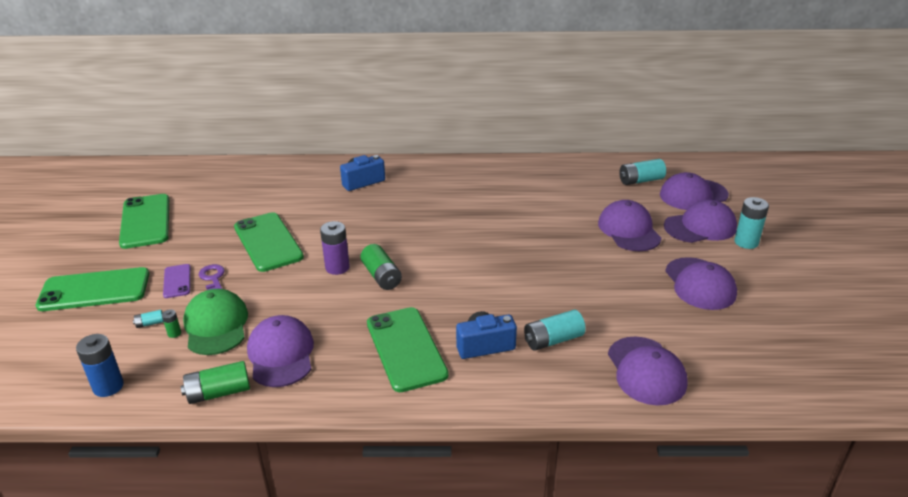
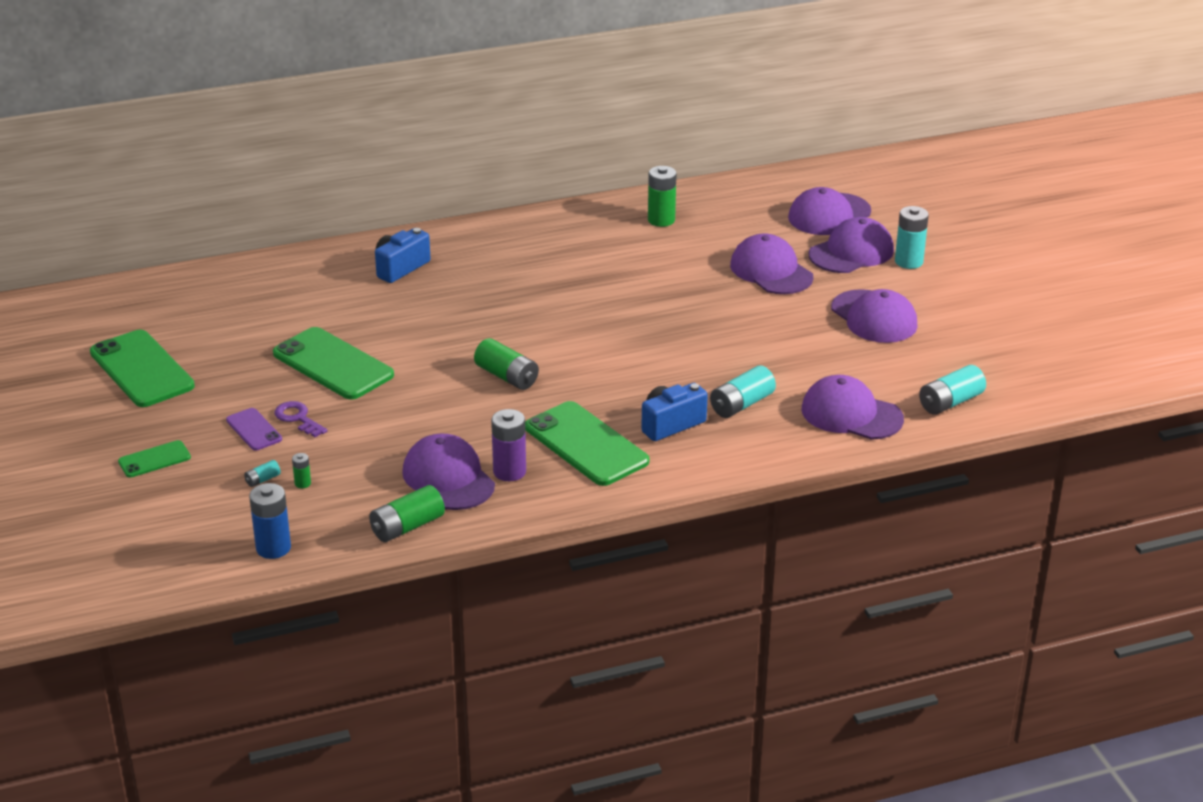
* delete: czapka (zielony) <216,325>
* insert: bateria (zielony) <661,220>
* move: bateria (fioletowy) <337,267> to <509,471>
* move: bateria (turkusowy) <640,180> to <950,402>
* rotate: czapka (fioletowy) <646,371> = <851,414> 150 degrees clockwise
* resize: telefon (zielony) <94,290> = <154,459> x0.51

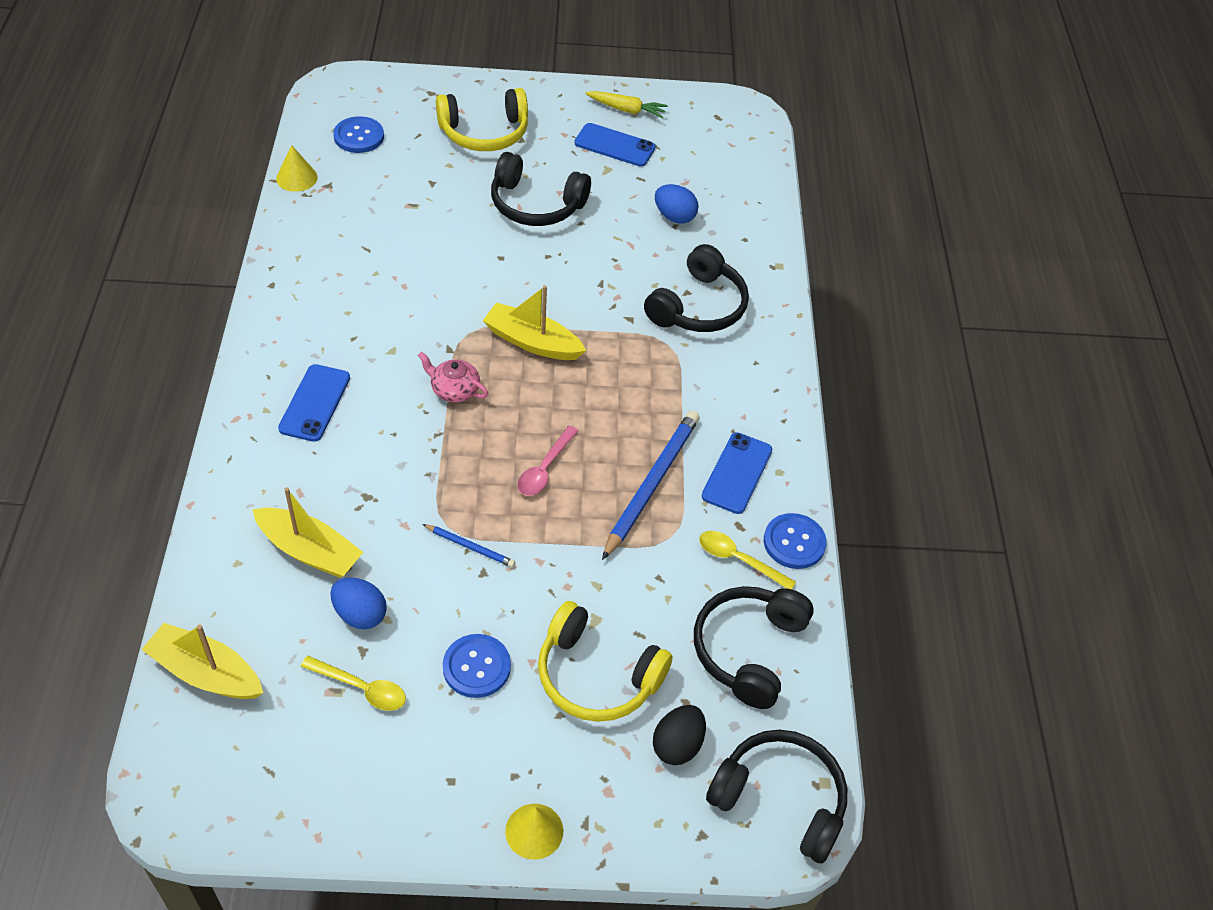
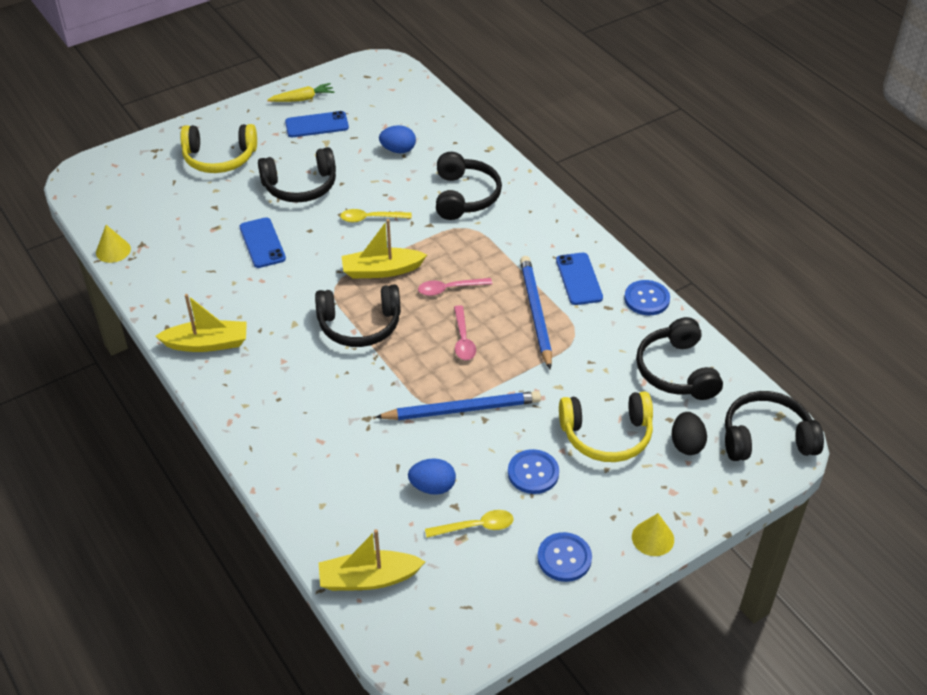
* insert: łyżka (różowy) <449,289>
* move: łódka (żółty) <309,551> to <207,343>
* move: telefon (niebieski) <315,403> to <262,243>
* move: guzik (niebieski) <359,136> to <564,558>
* move: łyżka (żółty) <739,560> to <370,218>
* replace: imbryk (różowy) <454,390> to słuchawki (czarny) <359,325>
* rotate: słuchawki (żółty) <484,132> = <219,158> 45 degrees clockwise
* resize: ołówek (niebieski) <470,546> = <462,409> x2.08

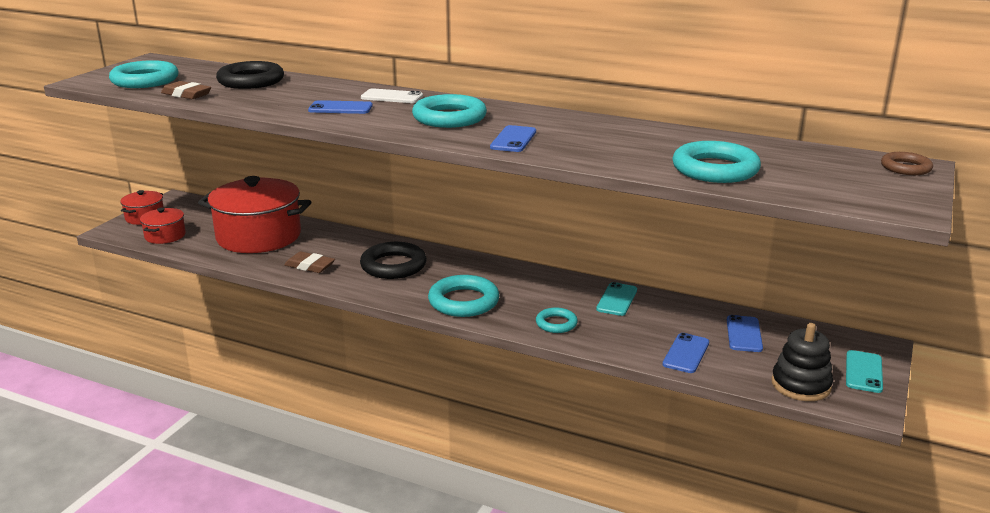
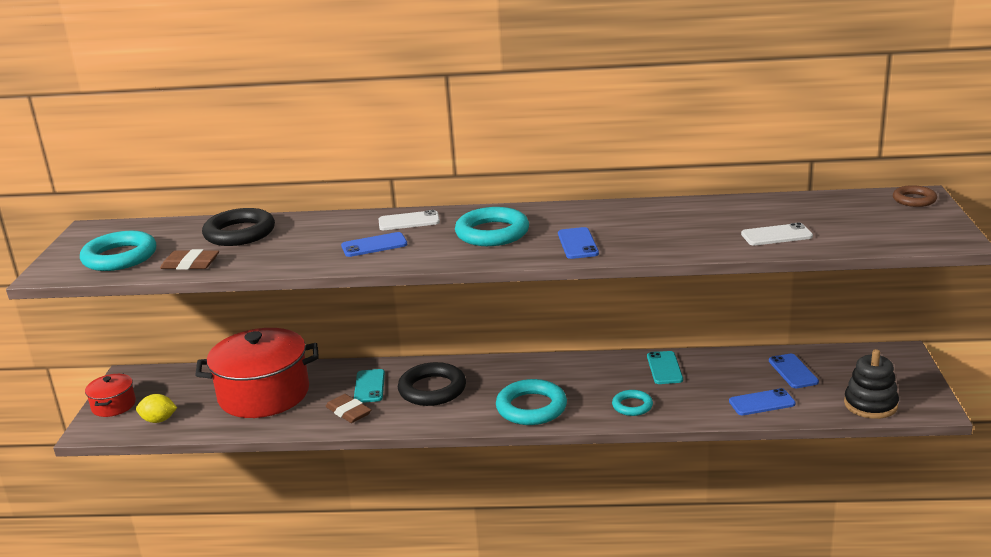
* move: telefon (turkusowy) <863,372> to <369,386>
* replace: garnek (czerwony) <165,236> to cytryna (żółty) <159,420>
* replace: pierścień (turkusowy) <715,169> to telefon (biały) <776,235>
* rotate: gumka do mazania (brązowy) <310,266> = <348,412> 45 degrees clockwise
* rotate: telefon (niebieski) <686,353> = <761,403> 75 degrees clockwise

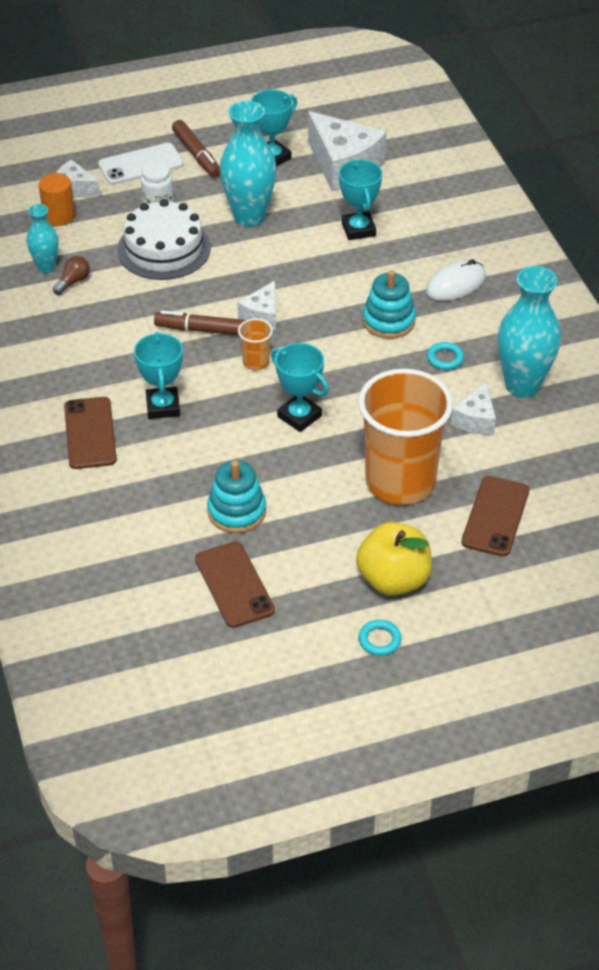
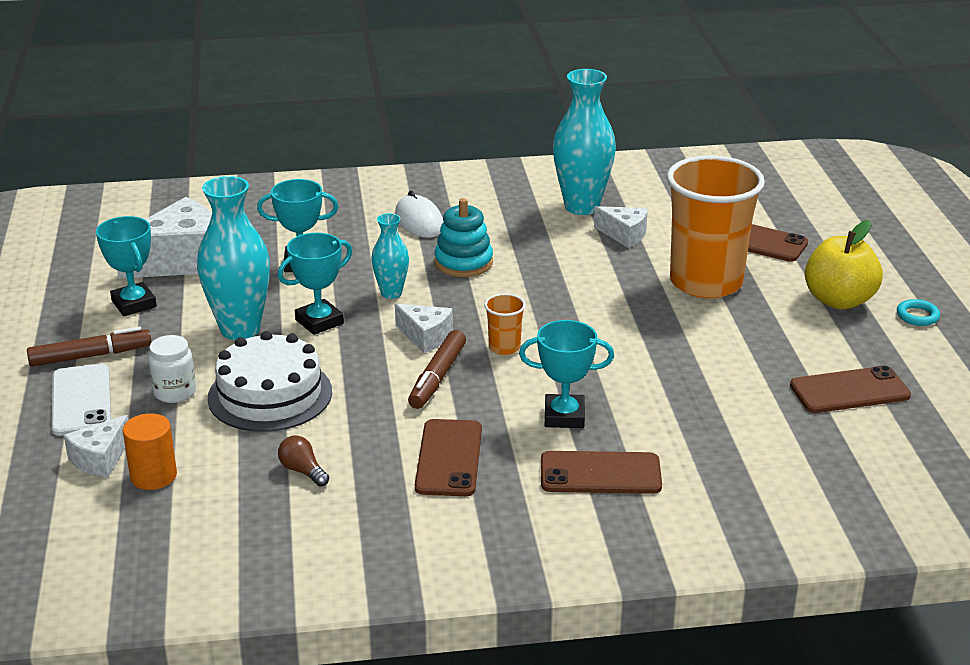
* delete: zabawka nakładanka (turkusowy) <236,511>
* delete: pierścień (turkusowy) <445,358>
* insert: telefon (brązowy) <449,458>
* move: wazon (turkusowy) <46,267> to <391,293>
* move: puchar (turkusowy) <299,416> to <319,322>

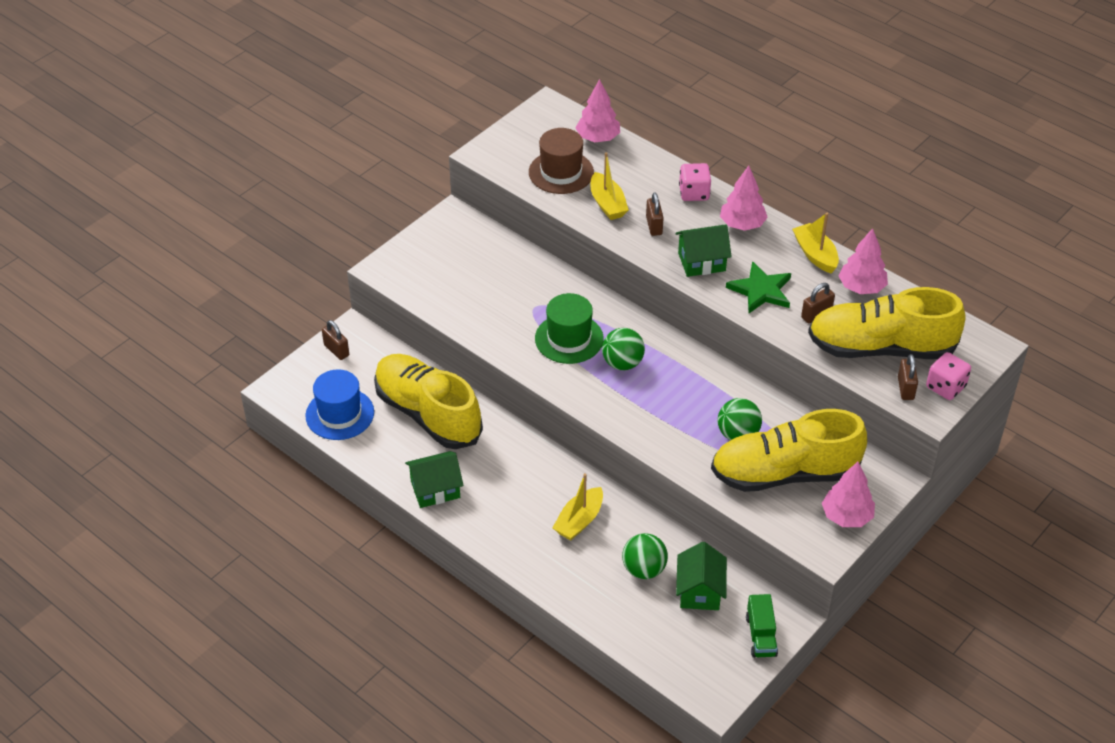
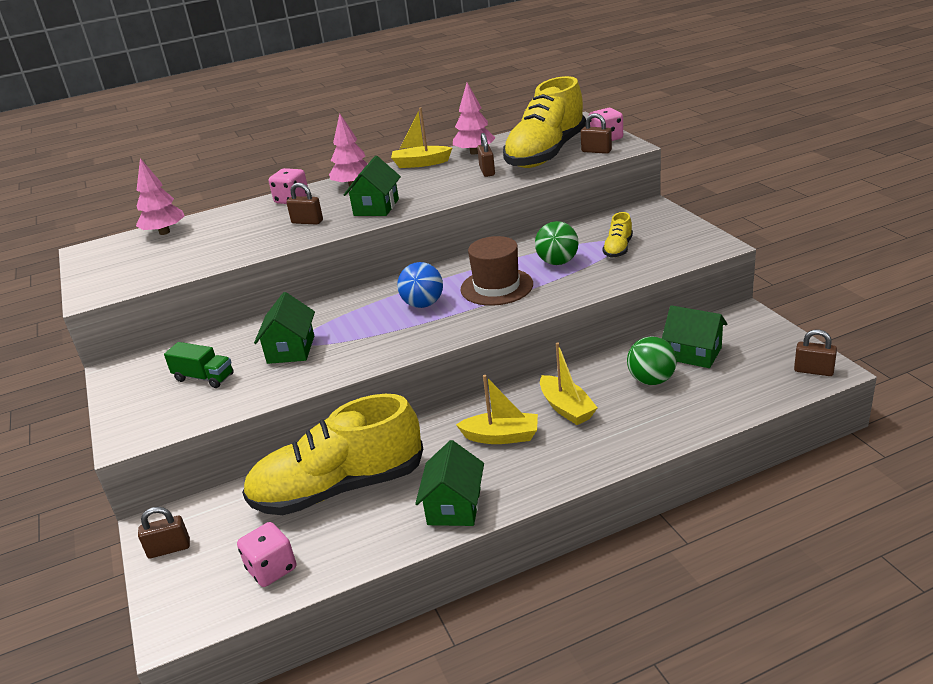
* delete: kapelusz (zielony) <569,338>
* delete: gwiazda (zielony) <761,290>
* delete: drzewko (różowy) <846,516>
* insert: domek (zielony) <291,349>
* insert: kłódka (brązowy) <813,371>
* move: kapelusz (brązowy) <561,172> to <496,287>
* move: łódka (żółty) <607,204> to <501,436>
* move: ciężarówka (zielony) <761,636> to <204,377>
* replace: kapelusz (niebieski) <340,414> to kostka do gry (różowy) <272,569>
* recolor: piłka (zielony) <622,363> to piłka (niebieski) <423,304>
* resize: but (żółty) <785,473> = <618,249> x0.42

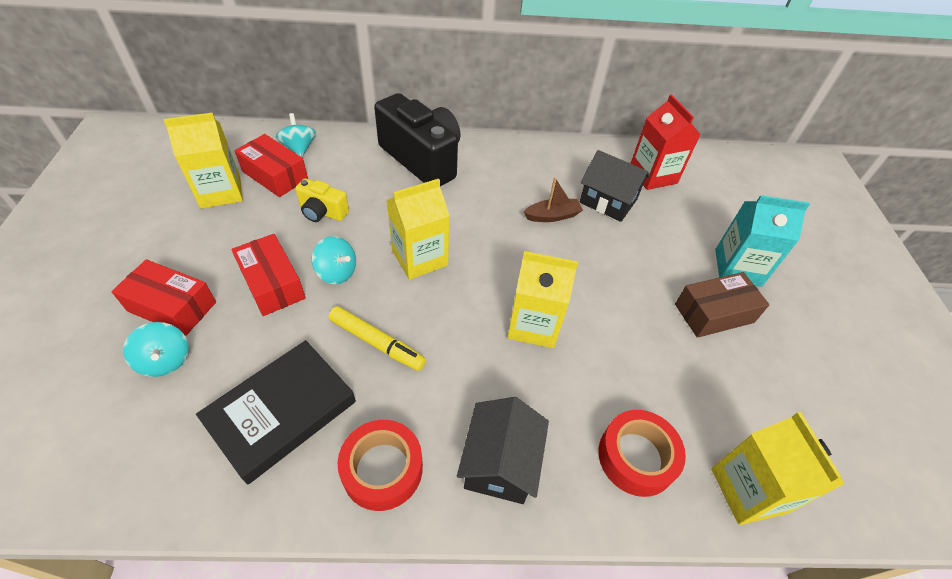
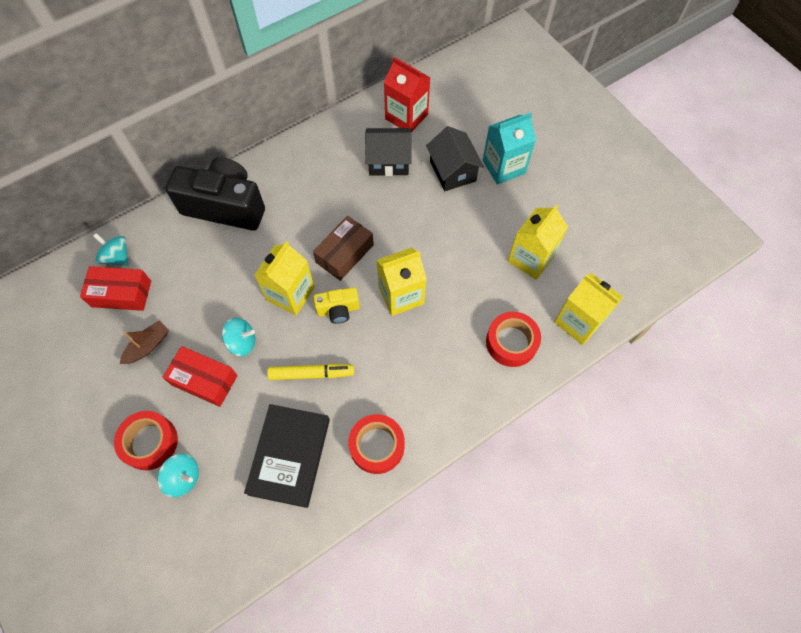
* move: karton mleka (żółty) <220,192> to <530,258>
* move: aparat fotograficzny (żółty) <322,212> to <338,310>
* move: domek (czarny) <500,463> to <452,171>
* move: łódka (brązowy) <552,216> to <148,346>
* move: pudełko (brązowy) <714,313> to <345,254>
* replace: pudełko (czerwony) <172,307> to taśma klejąca (czerwony) <150,442>

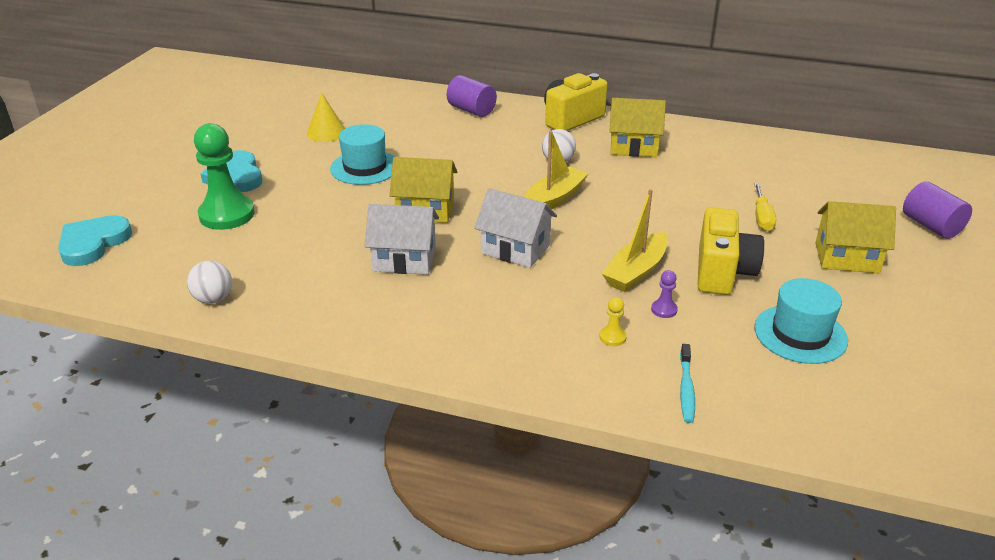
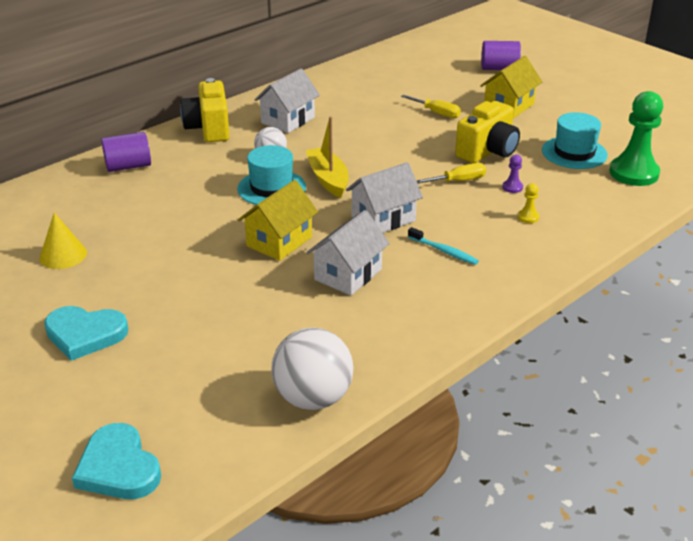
* move: pionek (zielony) <227,215> to <634,173>
* move: kapelusz (turkusowy) <365,167> to <271,188>
* move: szczoteczka do zębów (turkusowy) <686,389> to <444,251>
* replace: łódka (żółty) <636,271> to śrubokręt (żółty) <458,181>
* recolor: domek (żółty) <633,147> to domek (biały) <288,120>
* rotate: aparat fotograficzny (żółty) <722,272> = <488,151> 90 degrees clockwise
* resize: piłka (biały) <213,299> = <313,398> x1.75

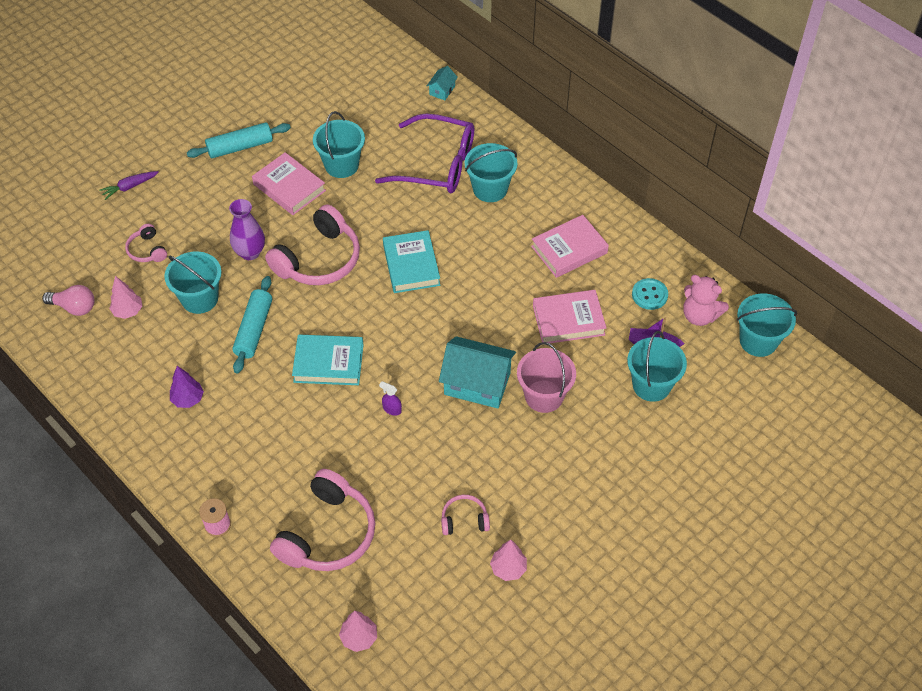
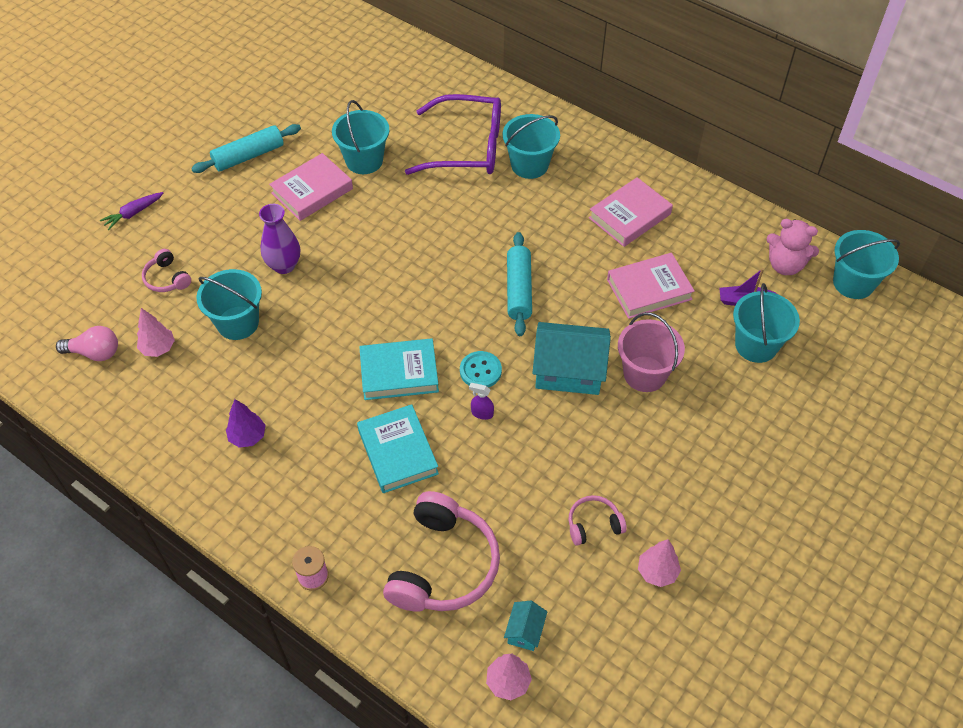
* delete: słuchawki (różowy) <319,260>
* move: wałek do ciasta (turkusowy) <254,329> to <519,290>
* move: książka (turkusowy) <411,265> to <398,452>
* move: domek (turkusowy) <442,90> to <525,631>
* move: guzik (turkusowy) <649,295> to <480,371>
* rotate: książka (różowy) <289,187> = <312,191> 75 degrees counterclockwise

